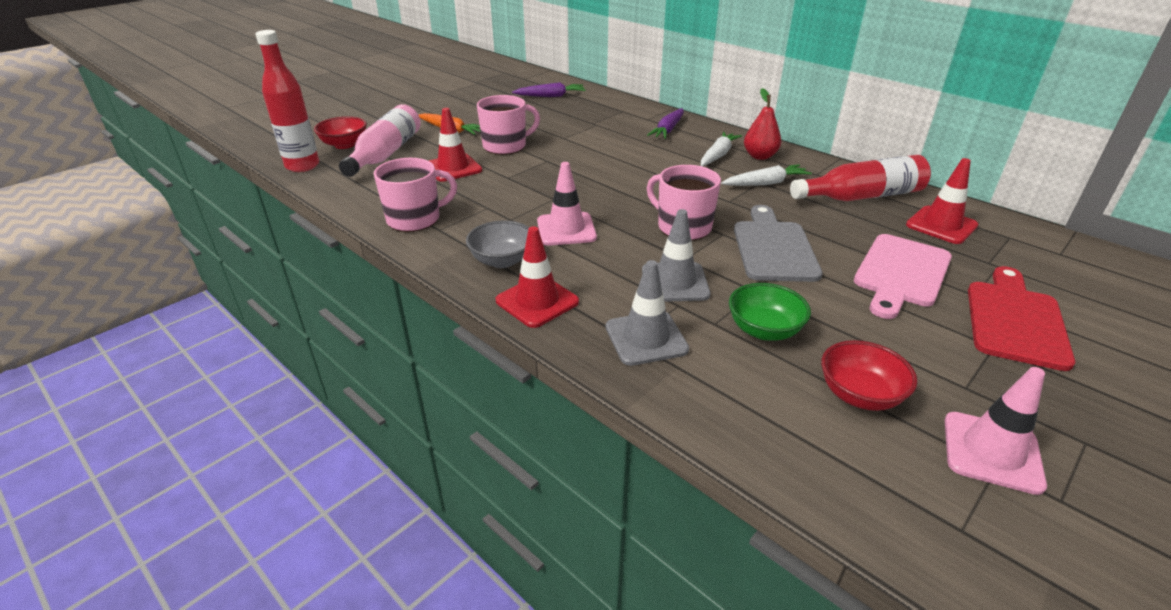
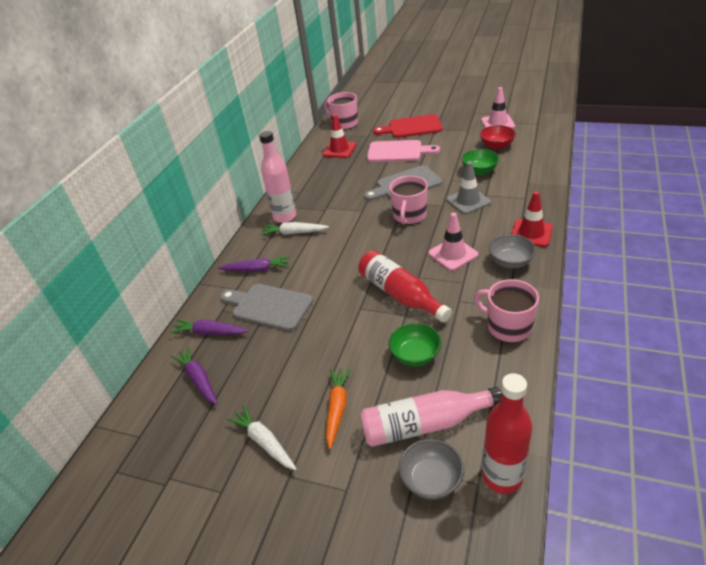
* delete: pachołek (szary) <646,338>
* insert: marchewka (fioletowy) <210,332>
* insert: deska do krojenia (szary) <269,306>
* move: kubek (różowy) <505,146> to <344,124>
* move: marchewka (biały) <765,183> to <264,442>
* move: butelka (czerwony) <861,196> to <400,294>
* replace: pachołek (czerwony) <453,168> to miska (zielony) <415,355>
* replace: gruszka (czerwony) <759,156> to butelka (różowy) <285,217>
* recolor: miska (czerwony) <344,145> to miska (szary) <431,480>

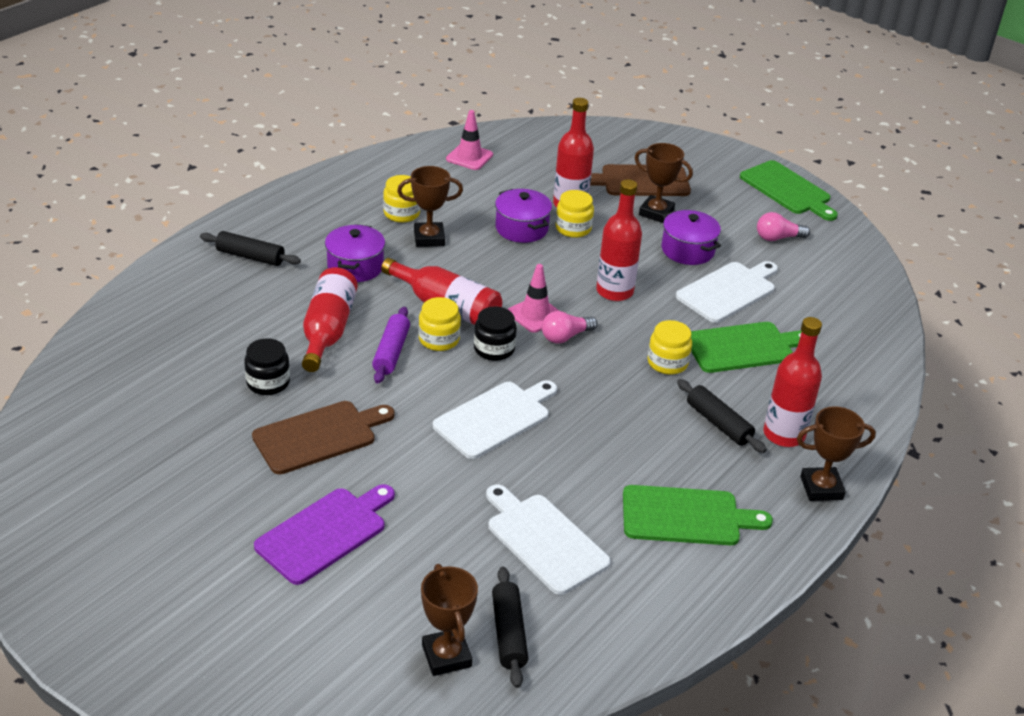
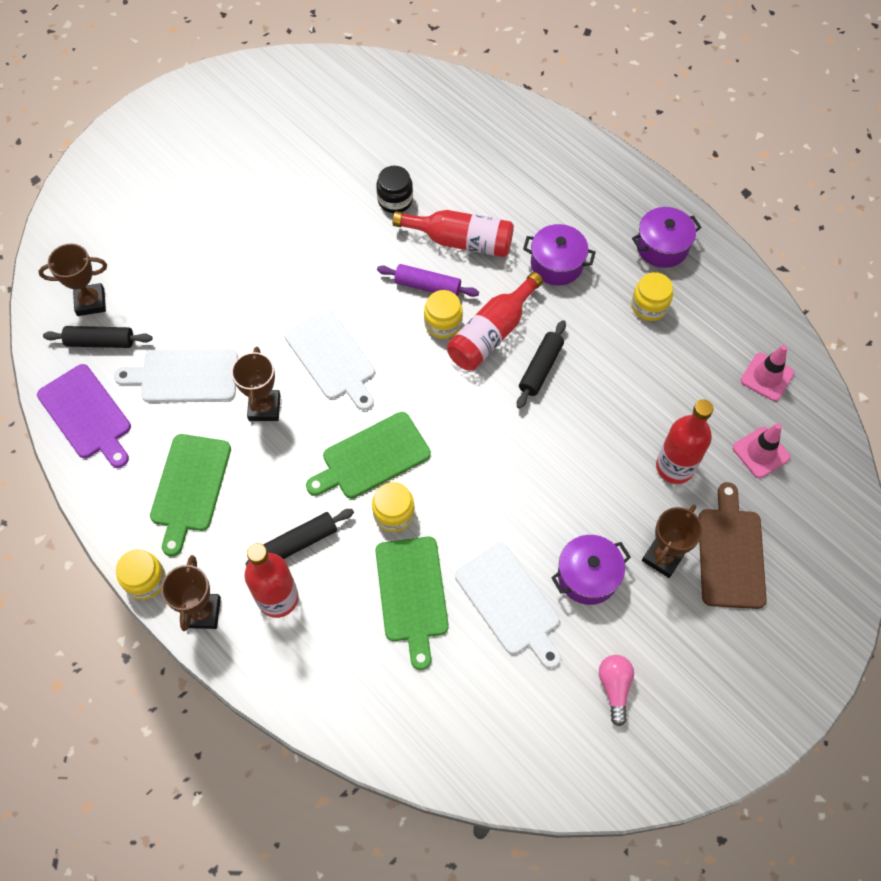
* delete: deska do krojenia (brązowy) <319,436>
* delete: słoik (czarny) <494,349>
* delete: żarówka (różowy) <565,337>
* delete: butelka (czerwony) <614,291>
* move: wałek do ciasta (czarny) <250,256> to <540,368>
* move: deska do krojenia (fioletowy) <325,533> to <87,414>
* move: puchar (brązowy) <429,238> to <264,407>
* move: garnek (fioletowy) <521,228> to <662,247>
* move: pachołek (różowy) <535,315> to <761,452>
* move: słoik (żółty) <573,228> to <145,580>
* move: deska do krojenia (zielony) <787,190> to <372,458>
* rotate: deska do krojenia (biały) <544,540> = <185,376> 150 degrees counterclockwise

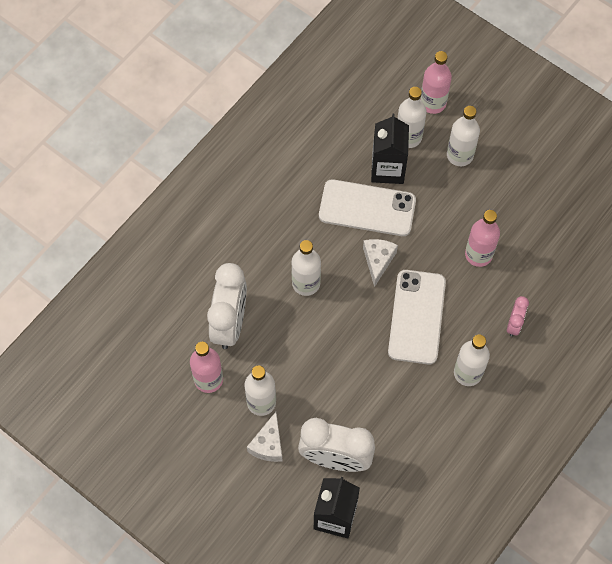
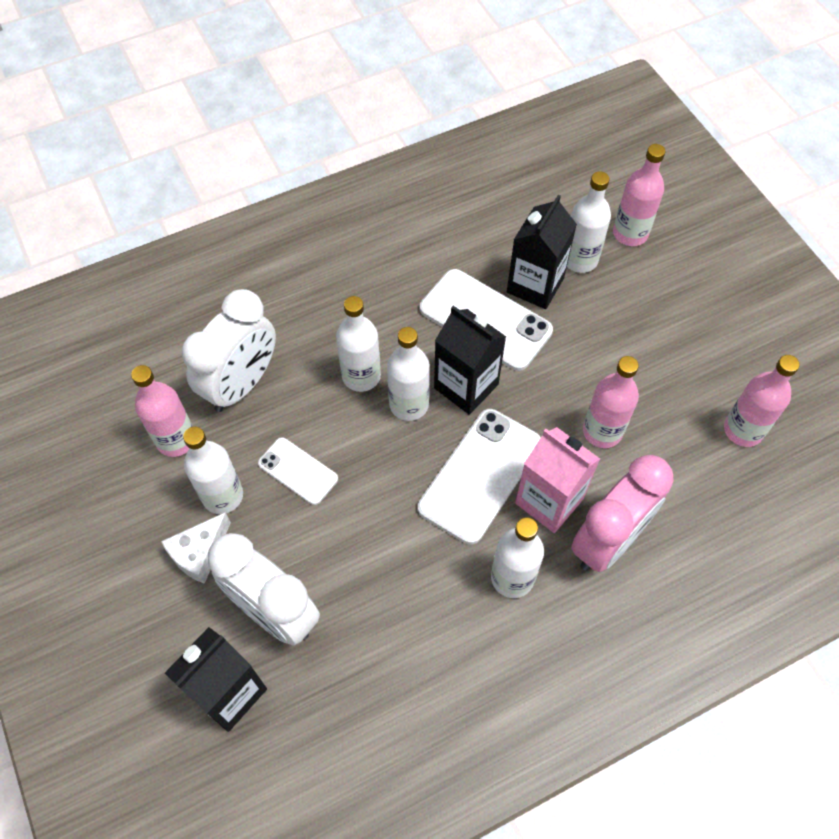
* insert: telefon (biały) <298,471>
* insert: karton mleka (różowy) <549,501>
* insert: butelka (różowy) <743,430>
* move: butelka (biały) <460,155> to <409,404>
* replace: ser (biały) <378,261> to karton mleka (czarny) <466,386>
* resize: budzik (różowy) <514,324> = <608,541> x2.06

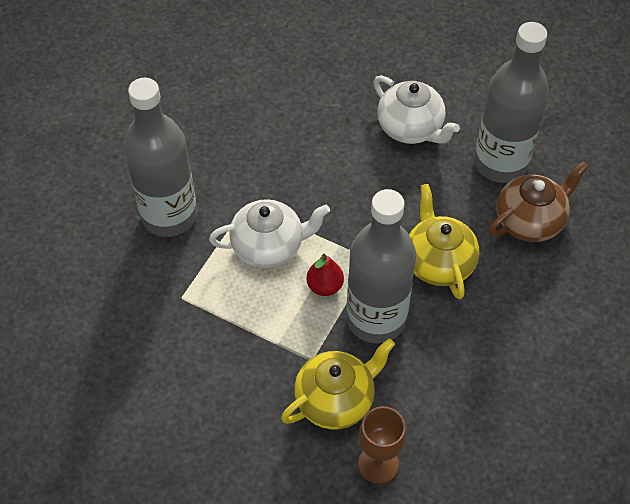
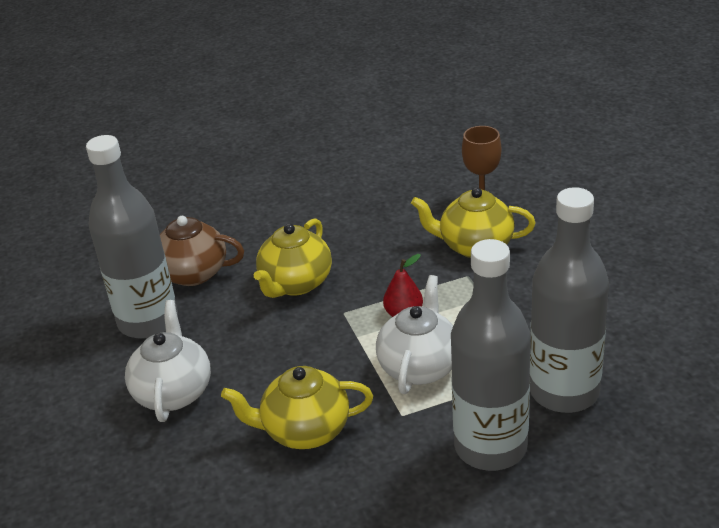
* insert: imbryk (żółty) <305,430>
* move: butelka (szary) <376,319> to <564,392>
* rotate: imbryk (biały) <269,247> = <419,366> 75 degrees clockwise

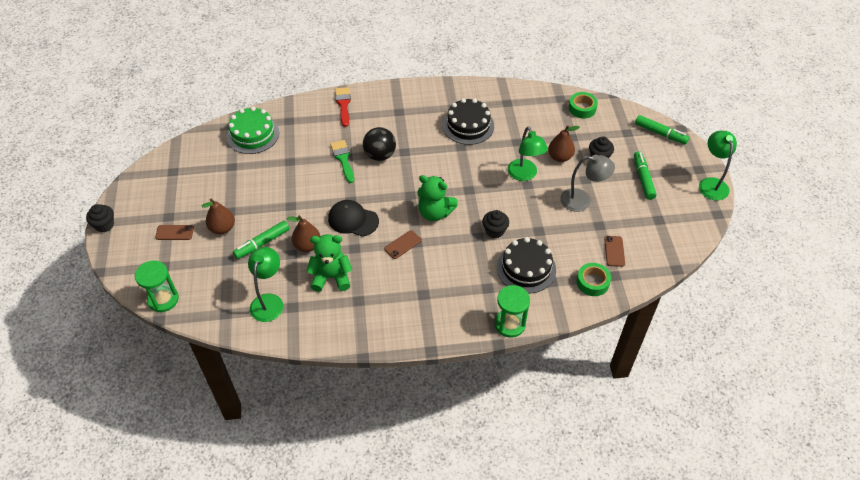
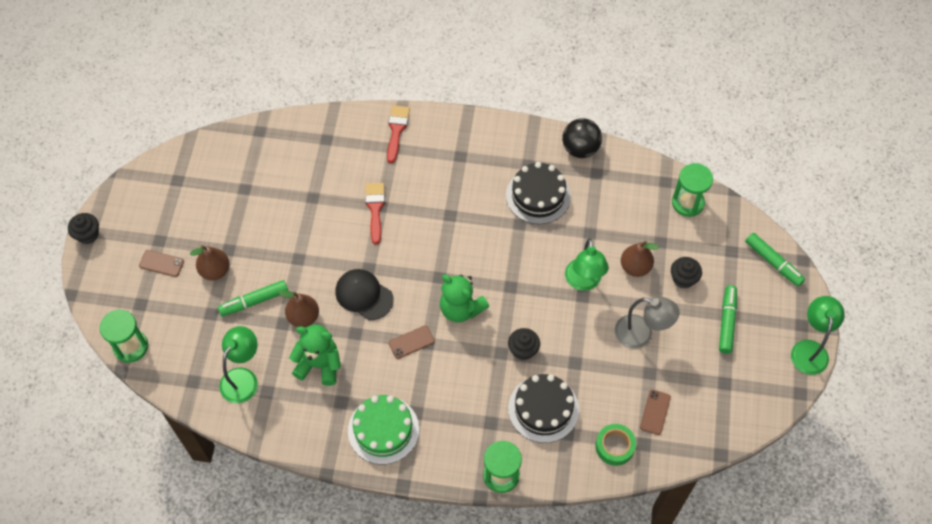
* move: tort (zielony) <253,134> to <383,430>
* move: piłka (czarny) <380,155> to <580,149>
* replace: taśma klejąca (zielony) <582,108> to klepsydra (zielony) <687,203>
* recolor: pędzel (zielony) <343,159> to pędzel (czerwony) <375,209>

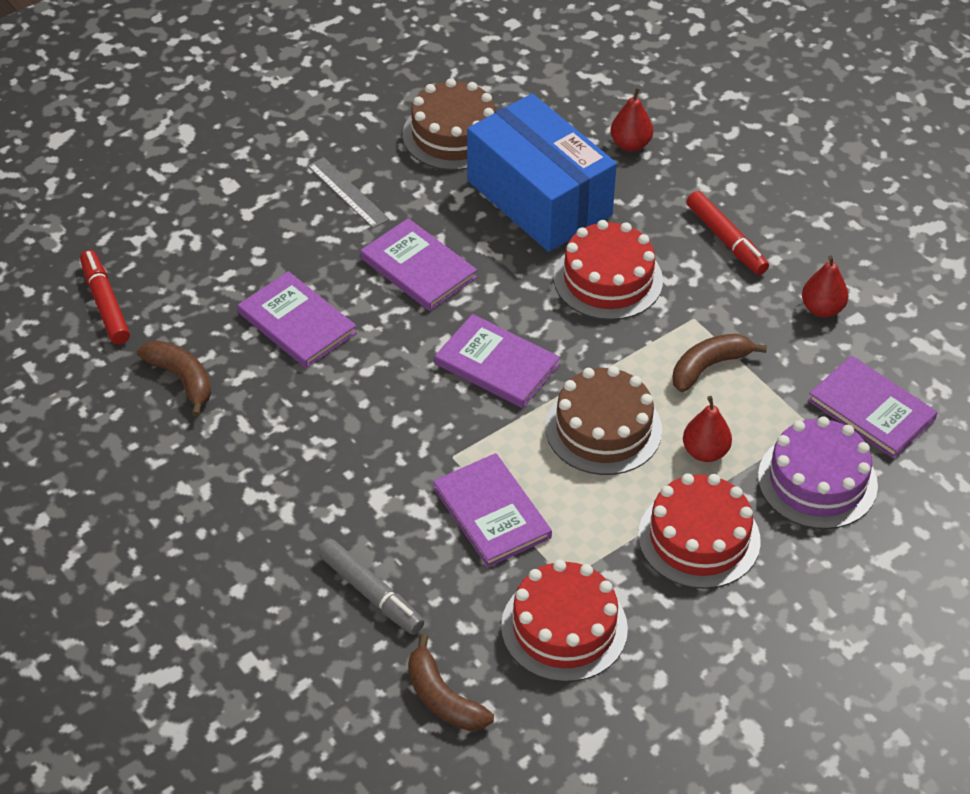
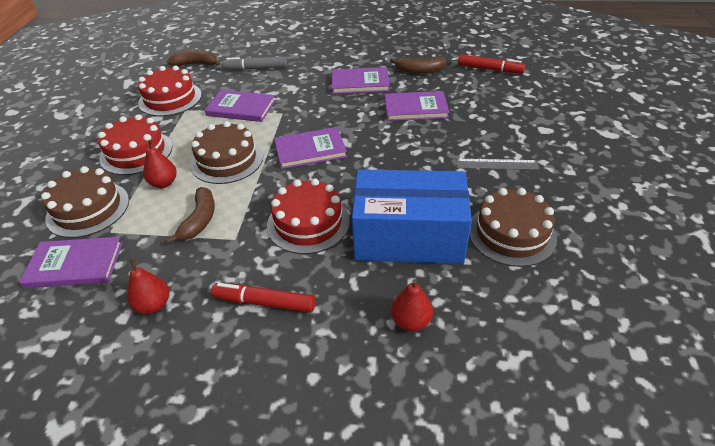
* move: książka (fioletowy) <418,268> to <360,83>
* recolor: tort (fioletowy) <817,481> to tort (brązowy) <88,209>

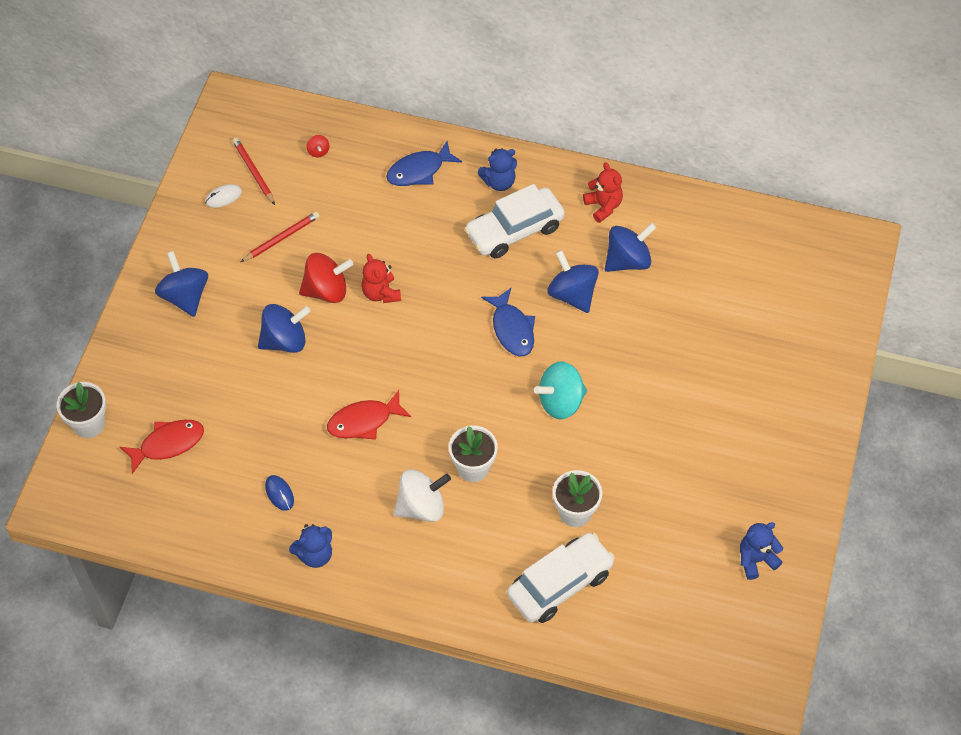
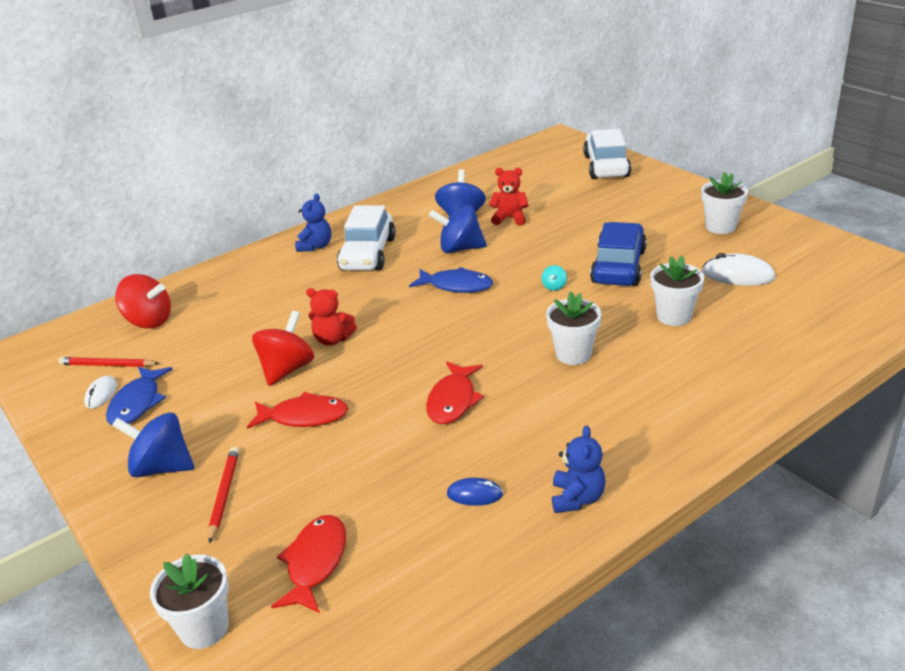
* delete: bączek (biały) <421,506>
* delete: miś (niebieski) <756,559>
* insert: samochód (niebieski) <618,266>
* insert: doniczka (biały) <720,227>
* insert: myszka (biały) <738,275>
* move: ołówek (czerwony) <281,238> to <224,494>
* move: ryba (niebieski) <419,171> to <137,403>
* move: samochód (biały) <560,584> to <606,166>
* move: miś (czerwony) <603,206> to <510,218>
* replace: bączek (niebieski) <285,340> to ryba (czerwony) <304,417>
* resize: bączek (czerwony) <318,151> = <149,321> x2.29
* resize: bączek (turkusowy) <560,401> = <554,286> x0.44

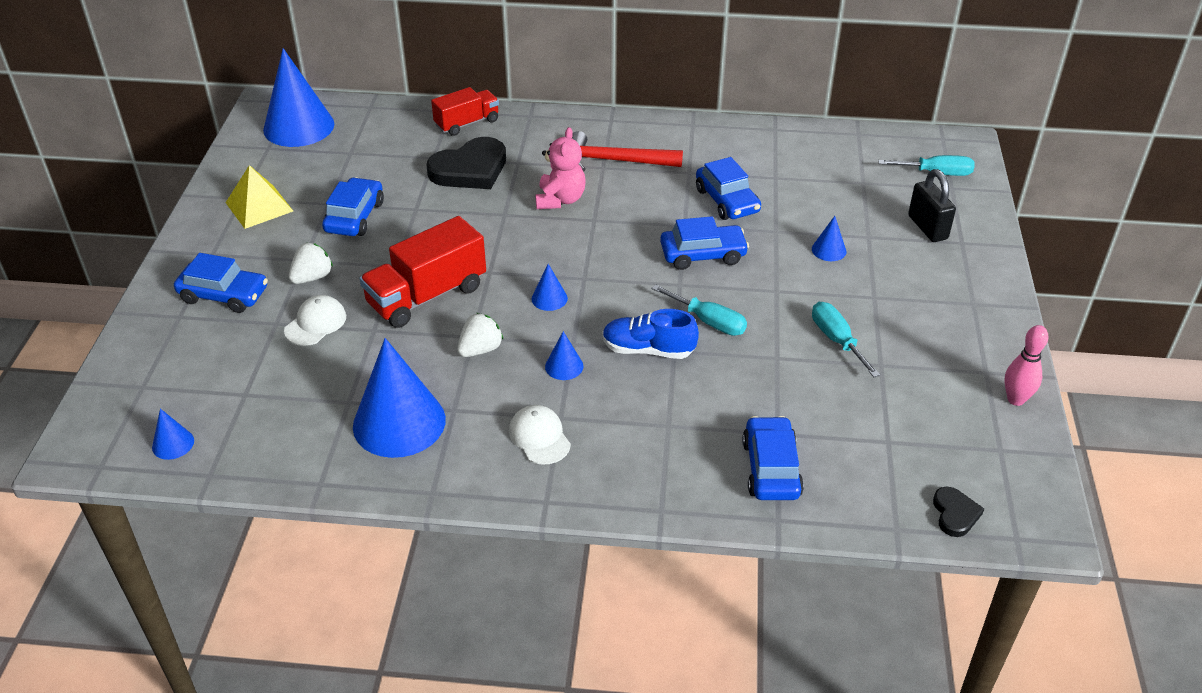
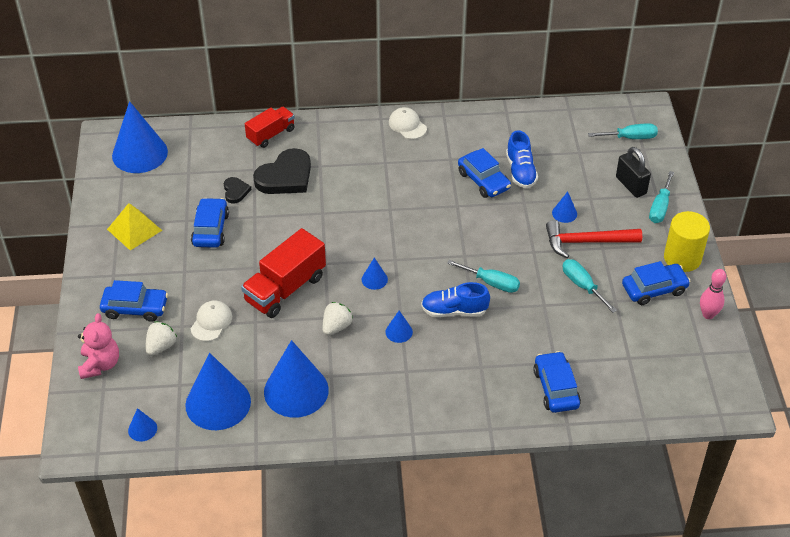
* insert: stożek (niebieski) <218,403>
* insert: but (niebieski) <520,171>
* insert: śrubokręt (turkusowy) <660,207>
* insert: walec (żółty) <682,258>
* move: truskawka (biały) <312,277> to <161,346>
* move: czapka (biały) <539,437> to <407,125>
* move: miś (różowy) <560,200> to <100,364>
* move: młotek (czerwony) <615,161> to <586,242>
* move: samochód (niebieski) <703,255> to <654,289>
* move: serce (czarny) <955,514> to <235,191>

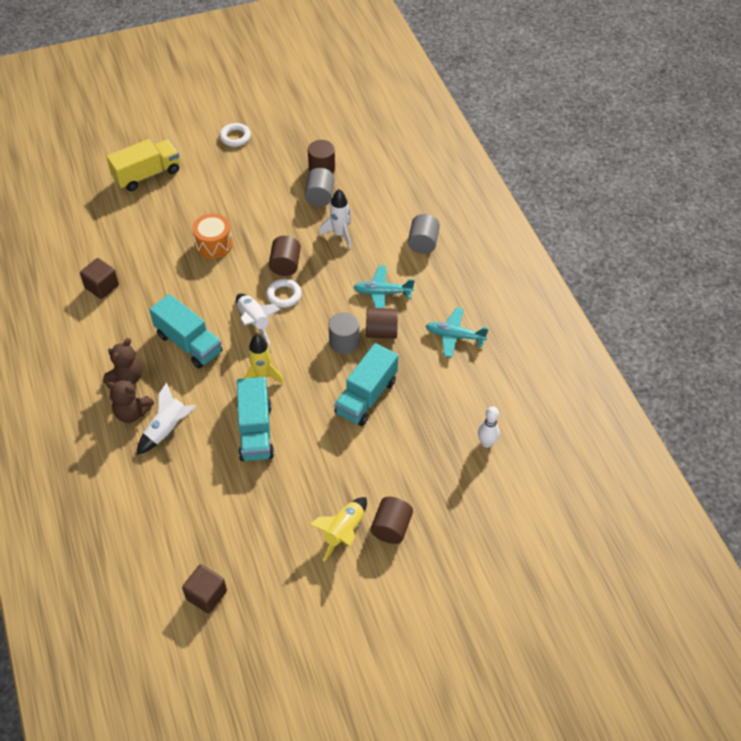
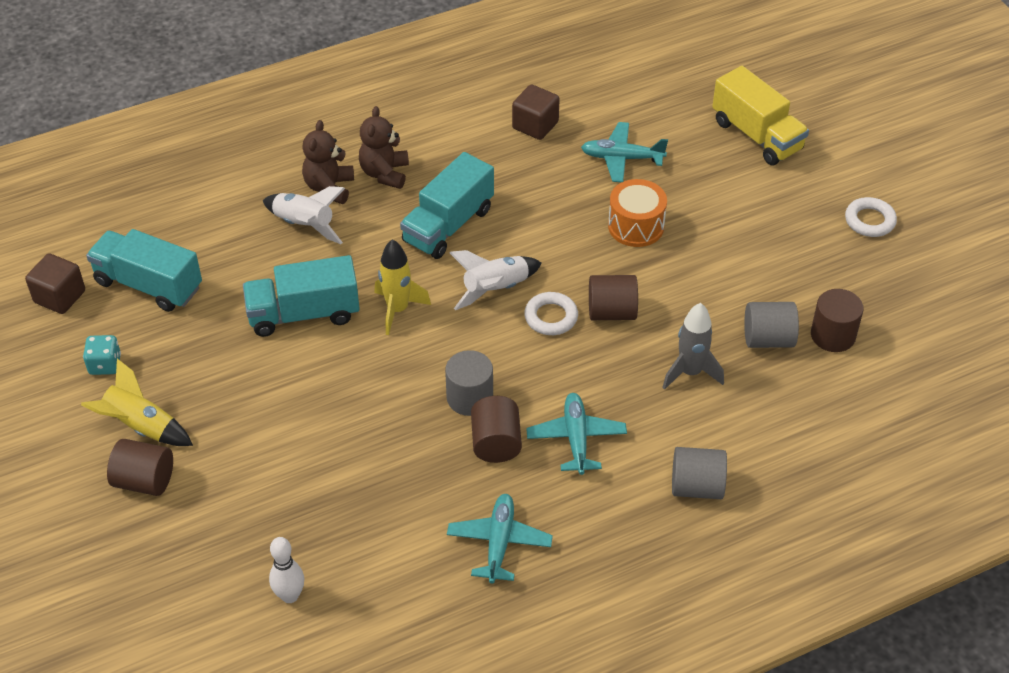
* insert: kostka do gry (turkusowy) <105,365>
* insert: samolot (turkusowy) <622,158>
* move: ciężarówka (turkusowy) <366,396> to <148,285>
* recolor: rakieta (biały) <340,234> to rakieta (szary) <690,372>
* rotate: miś (brązowy) <126,377> = <385,173> 75 degrees clockwise

